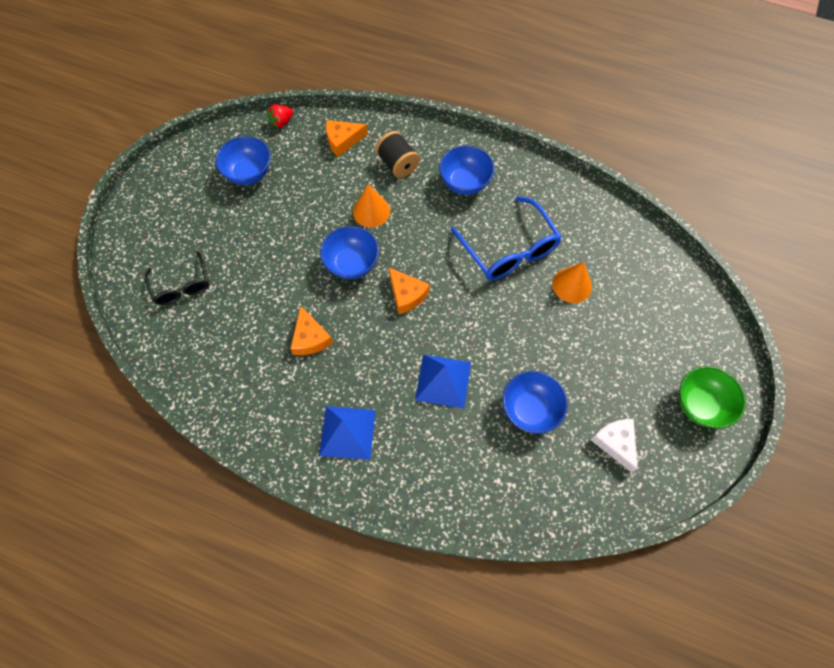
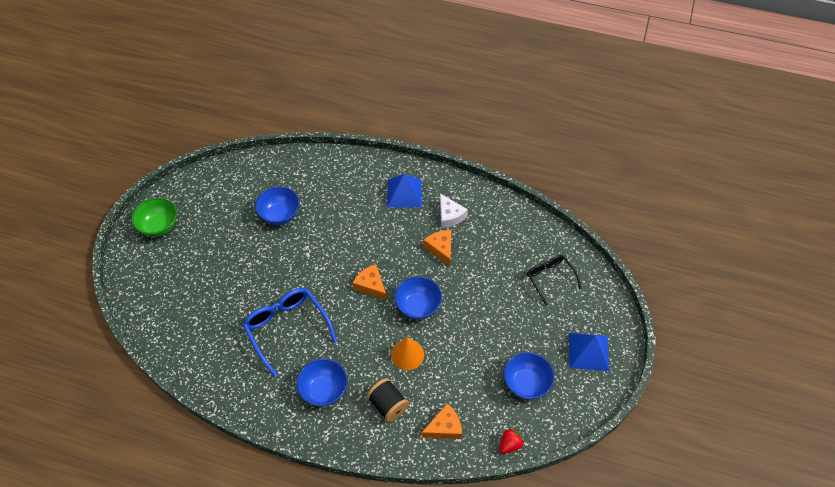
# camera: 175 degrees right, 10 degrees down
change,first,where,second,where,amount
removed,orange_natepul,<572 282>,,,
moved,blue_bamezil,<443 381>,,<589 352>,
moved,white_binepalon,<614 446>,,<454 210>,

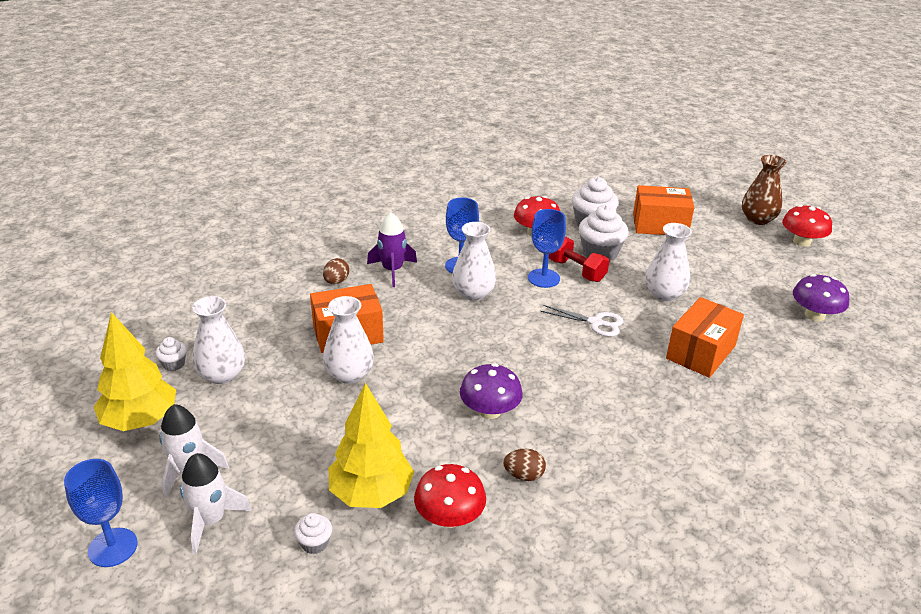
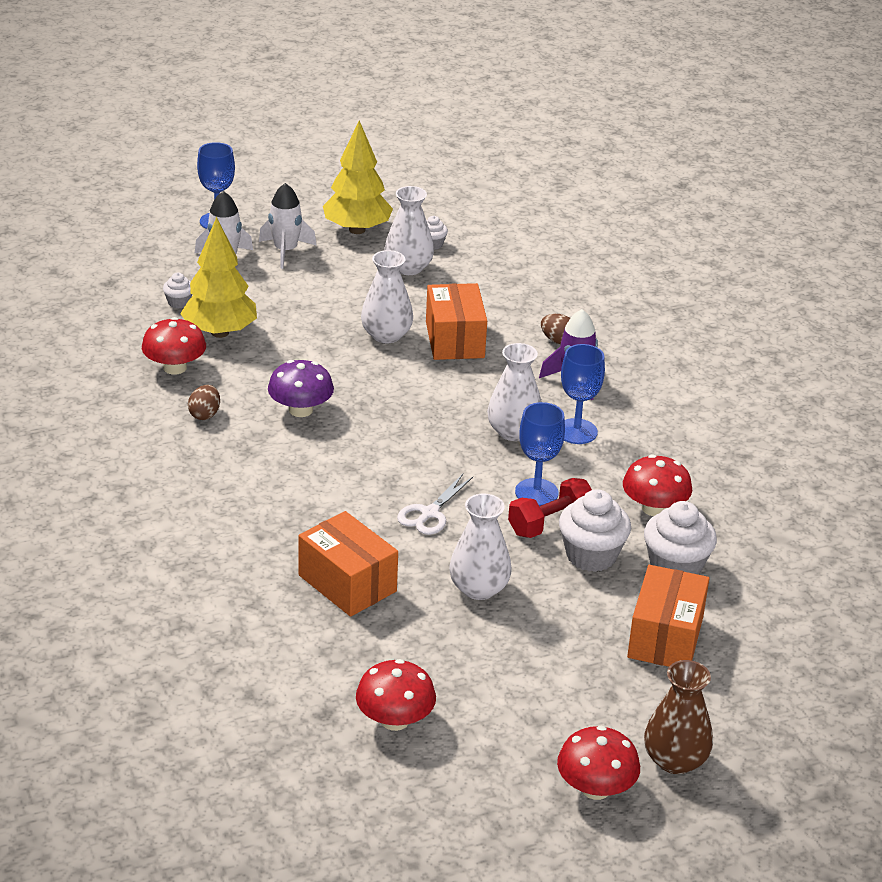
# camera: 100 degrees right, 0 degrees up
change,first,where,second,where,amount
recoloured,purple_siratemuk,<821 297>,red_siratemuk,<396 695>,

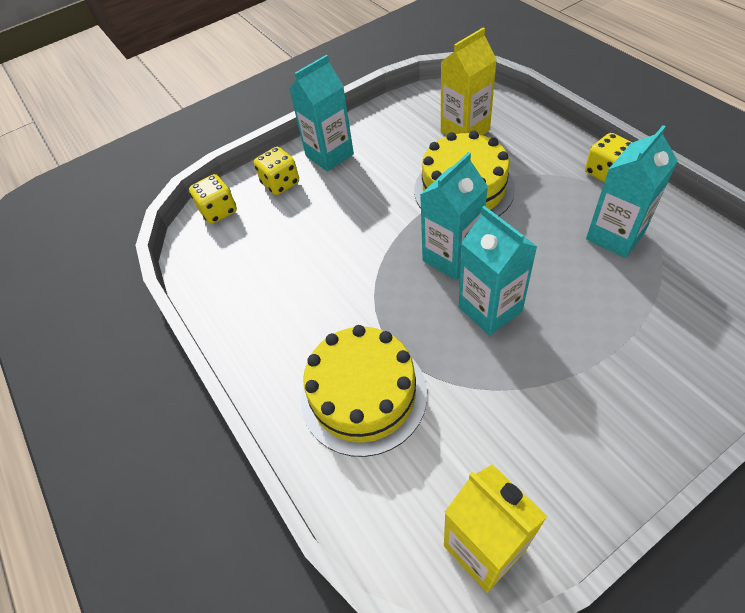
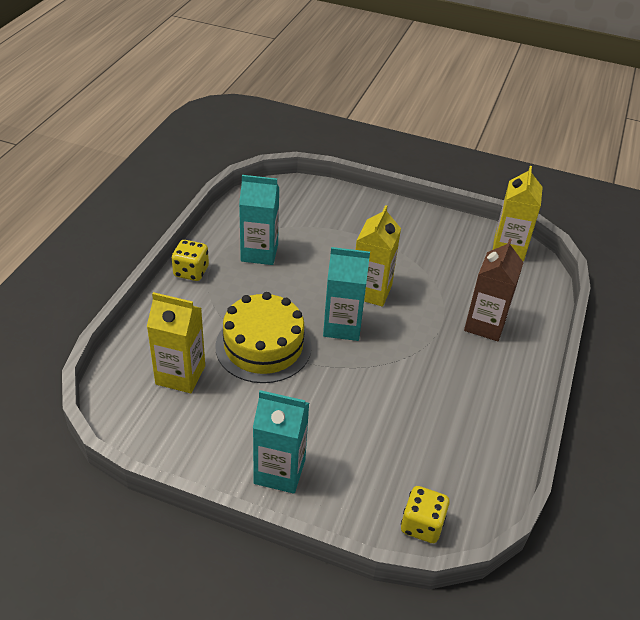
# camera: 135 degrees left, 10 degrees down
change,first,where,second,where,amount
removed,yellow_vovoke,<276 171>,,,
replaced,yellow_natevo,<364 391>,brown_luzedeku,<494 289>,
recoloured,turquoise_luzedeku,<498 271>,yellow_luzedeku,<378 256>,

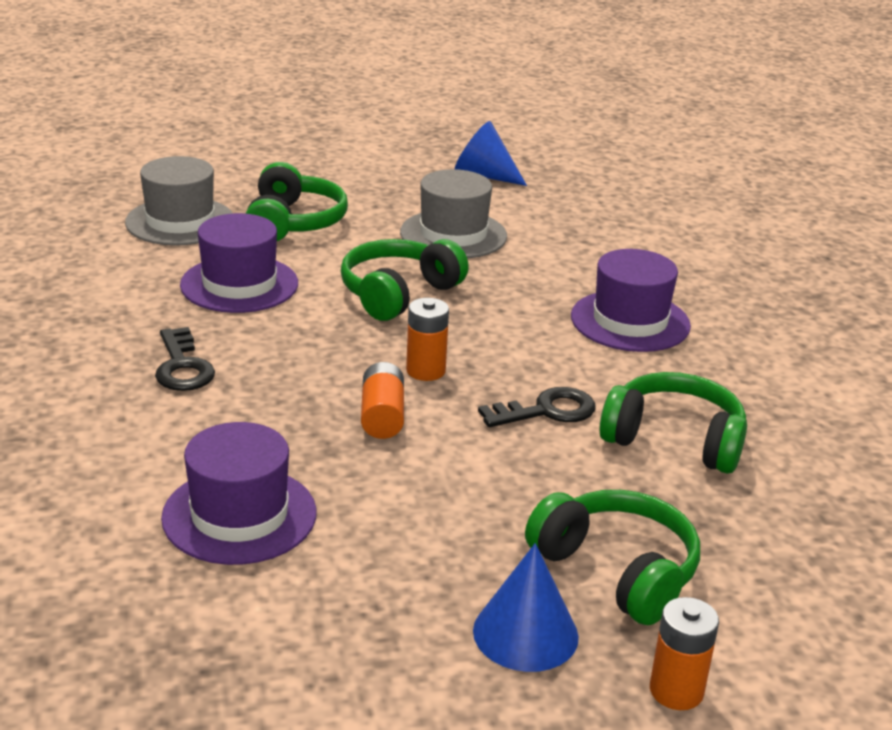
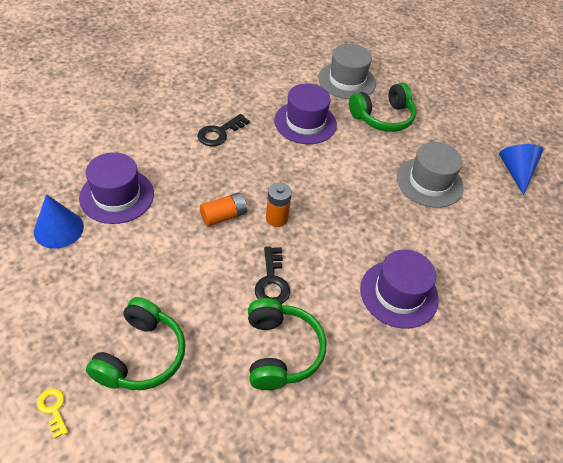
# camera: 60 degrees right, 20 degrees up
change,first,where,second,where,amount
removed,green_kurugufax,<405 280>,,,
moved,blue_natepul,<526 607>,,<59 221>,
replaced,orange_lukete,<684 653>,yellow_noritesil,<52 413>,
turned,black_noritesil,<536 407>,,<272 275>,45 degrees clockwise

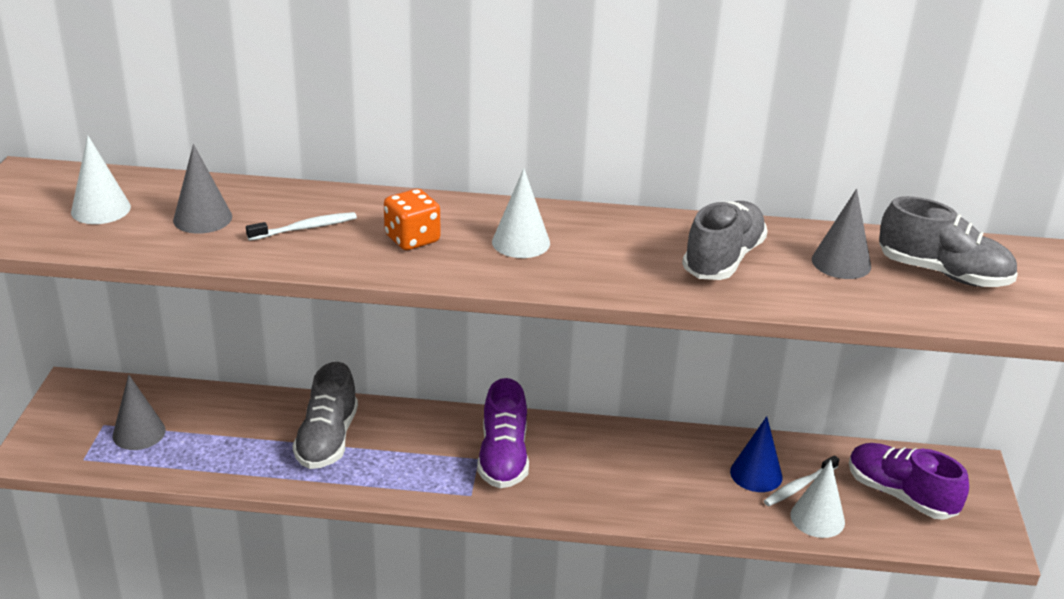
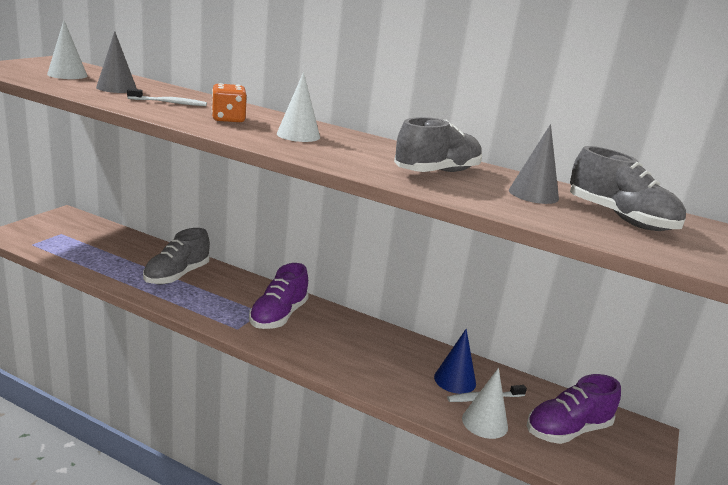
# camera: 20 degrees right, 10 degrees down
change,first,where,second,where,amount
removed,grey_natepul,<139 412>,,,
turned,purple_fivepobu,<909 481>,,<574 409>,90 degrees counterclockwise

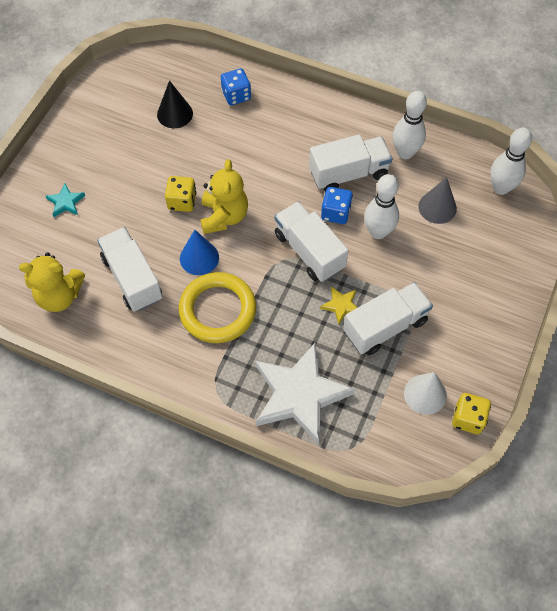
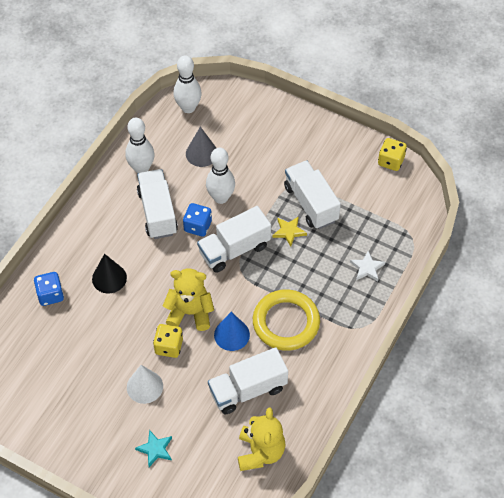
# camera: 85 degrees left, 5 degrees down
change,first,where,second,where,amount
moved,black_natepul,<175 104>,,<109 274>,
moved,white_natepul,<425 393>,,<145 384>,
resized,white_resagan,<305 394>,,<367 266>,x0.42

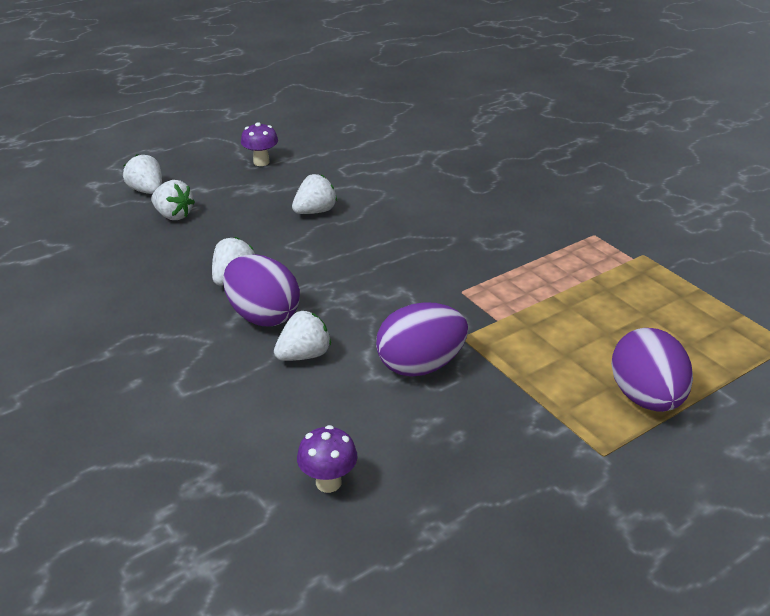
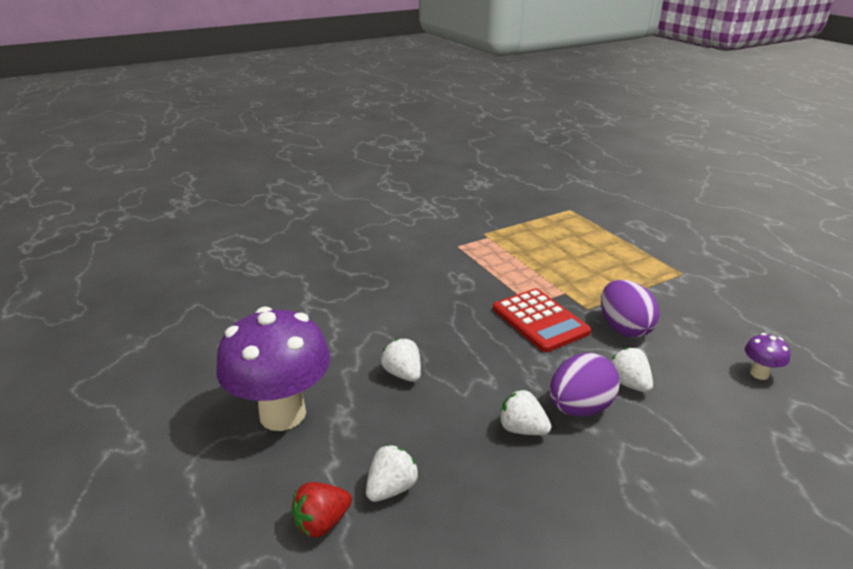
# camera: 85 degrees left, 5 degrees down
change,first,where,second,where,amount
removed,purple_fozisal,<652 370>,,,
added,,,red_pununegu,<542 320>,
recoloured,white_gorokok,<142 174>,red_gorokok,<321 509>,
resized,purple_siratemuk,<259 144>,,<273 369>,x2.42

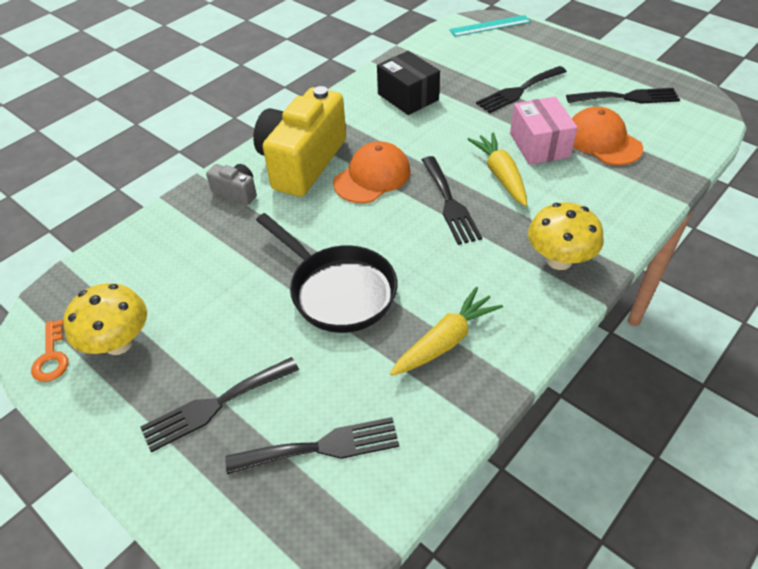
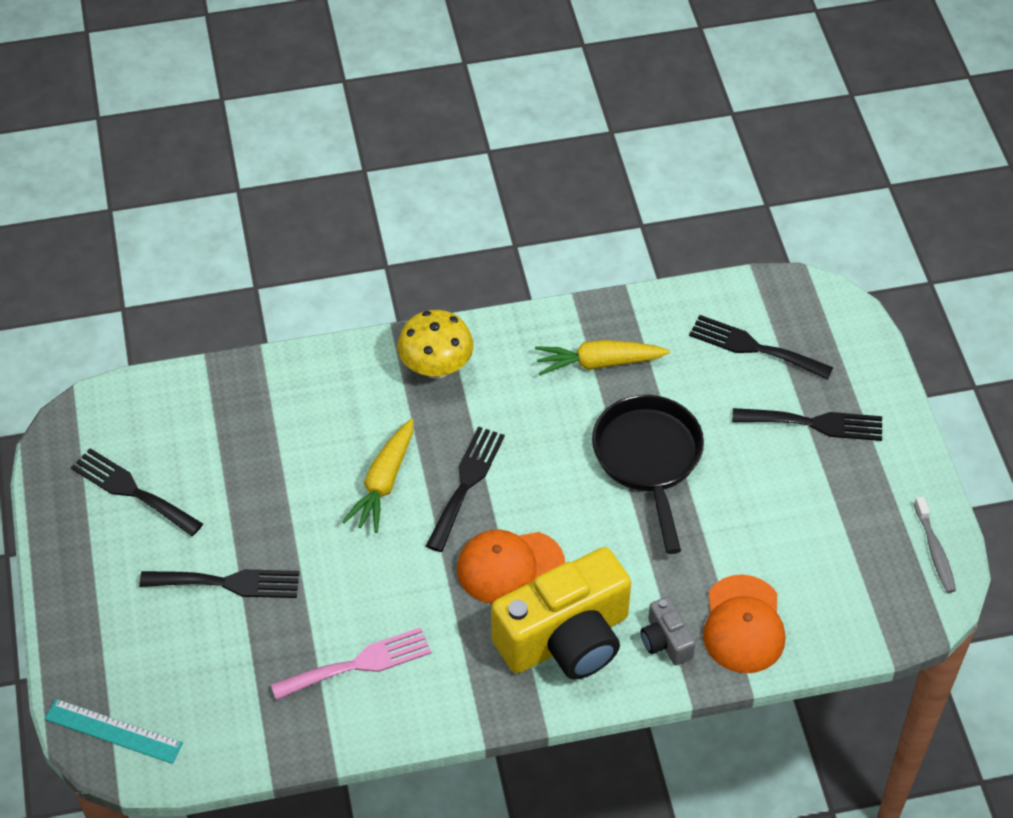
# camera: 145 degrees left, 5 degrees up
change,first,where,second,where,amount
removed,yellow_siratemuk,<105 319>,,,
removed,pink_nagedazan,<544 131>,,,
moved,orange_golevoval,<607 136>,,<744 623>,
replaced,orange_noritesil,<49 350>,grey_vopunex,<935 544>,
replaced,black_nagedazan,<408 83>,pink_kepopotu,<350 663>,

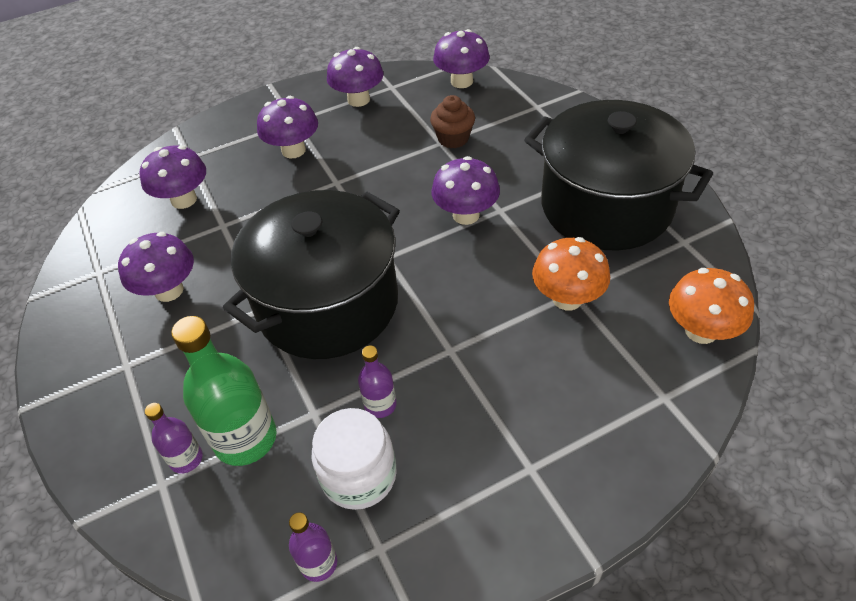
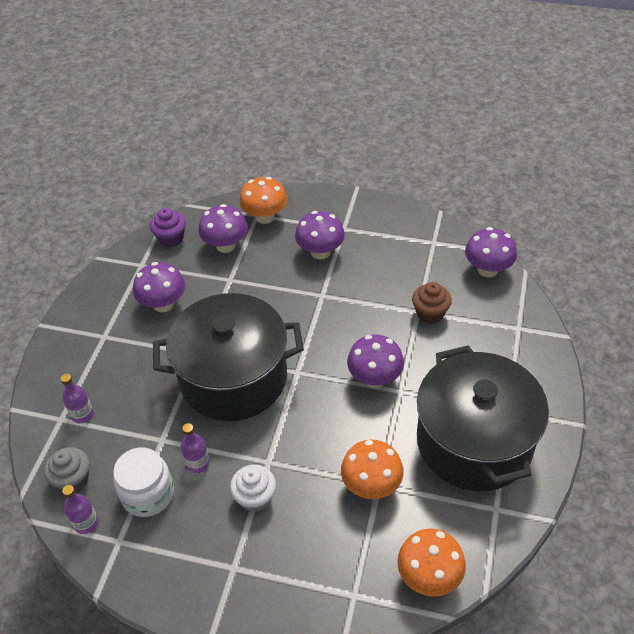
# camera: 40 degrees right, 0 degrees up
change,first,where,second,where,amount
removed,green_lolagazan,<224 391>,,,
removed,purple_siratemuk,<355 77>,,,
added,,,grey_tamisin,<67 469>,
added,,,purple_tamisin,<168 227>,
added,,,white_tamisin,<253 488>,
added,,,orange_siratemuk,<263 200>,

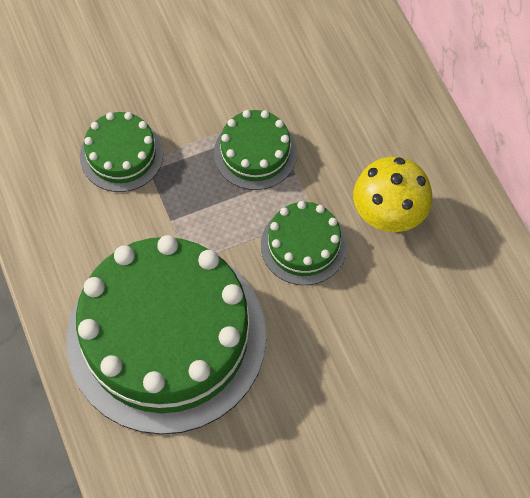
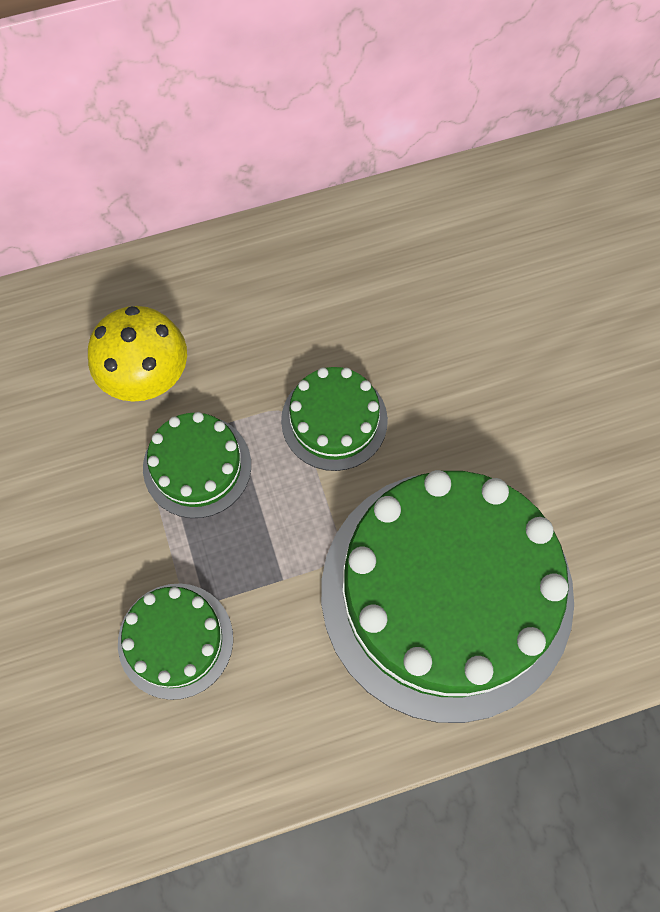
# camera: 85 degrees left, 5 degrees up
change,first,where,second,where,amount
moved,yellow_siratemuk,<392 194>,,<137 354>,

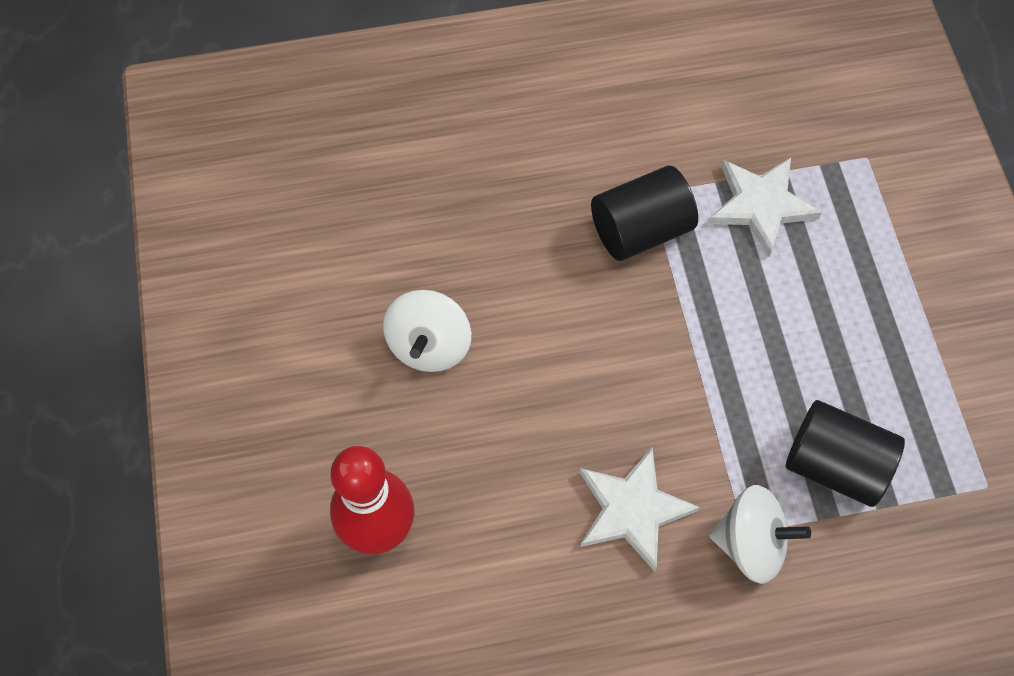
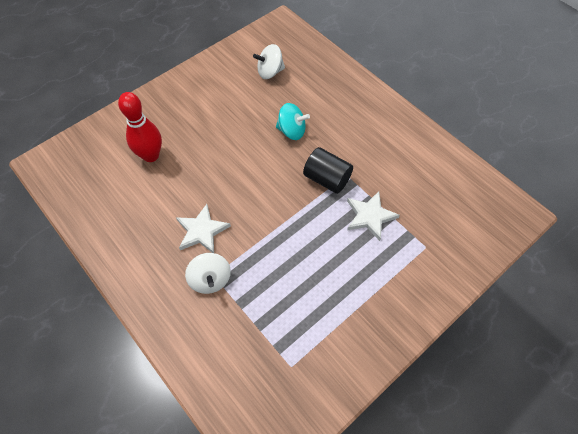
# camera: 60 degrees right, 5 degrees down
change,first,where,second,where,amount
removed,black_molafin,<845 453>,,,
added,,,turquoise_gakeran,<293 121>,
moved,white_gakeran,<427 331>,,<269 61>,

